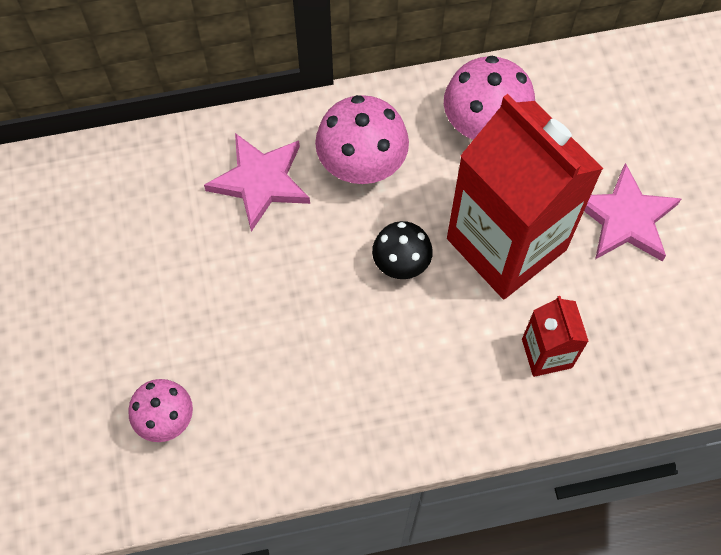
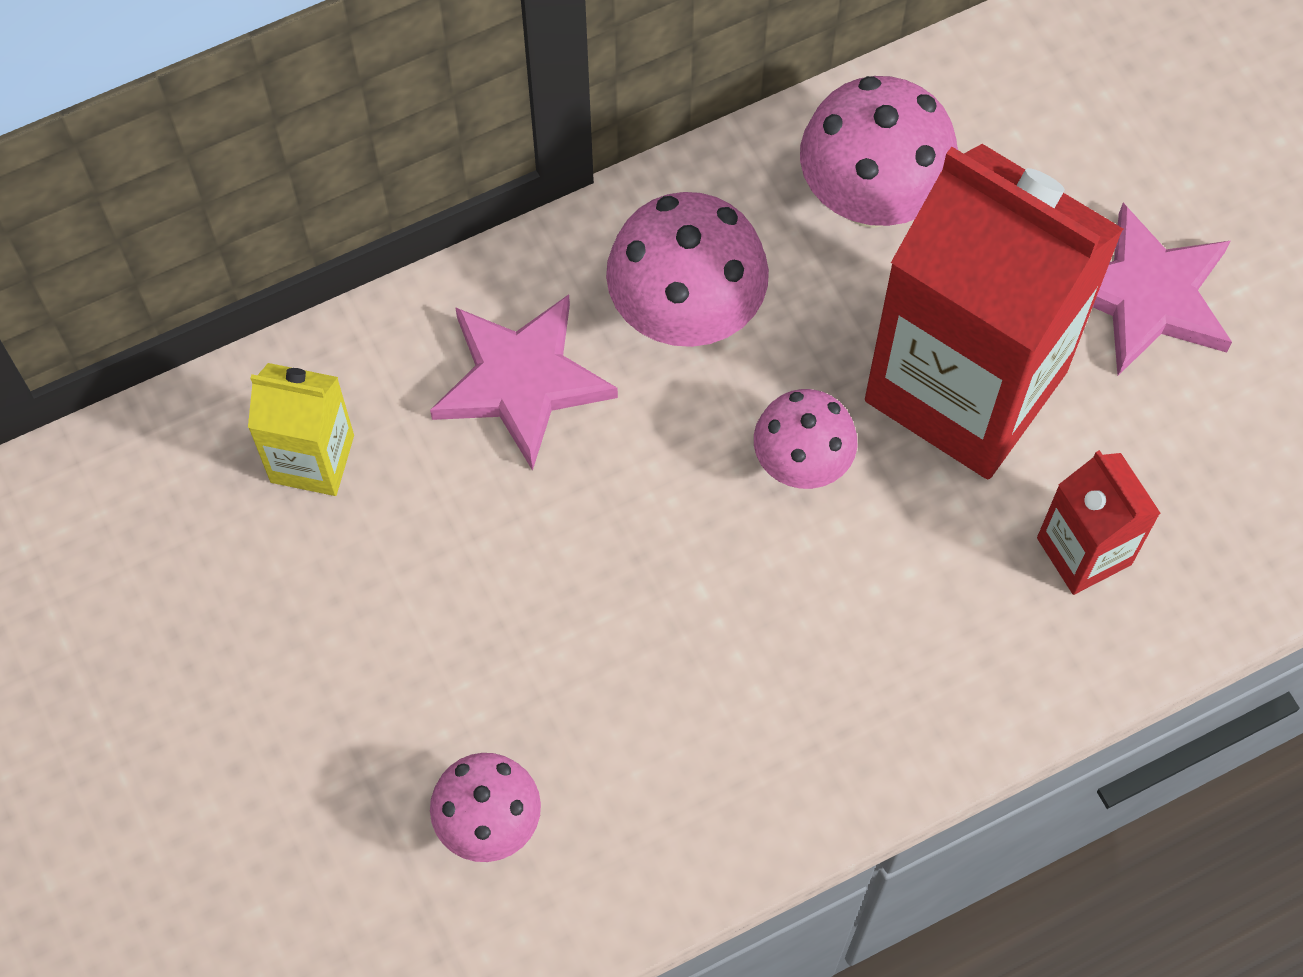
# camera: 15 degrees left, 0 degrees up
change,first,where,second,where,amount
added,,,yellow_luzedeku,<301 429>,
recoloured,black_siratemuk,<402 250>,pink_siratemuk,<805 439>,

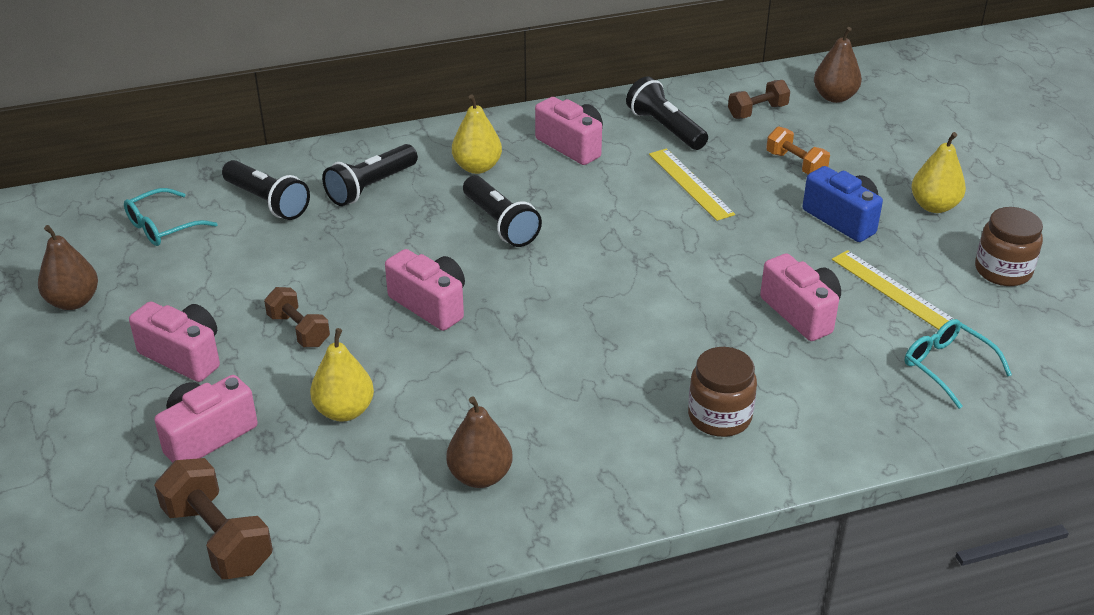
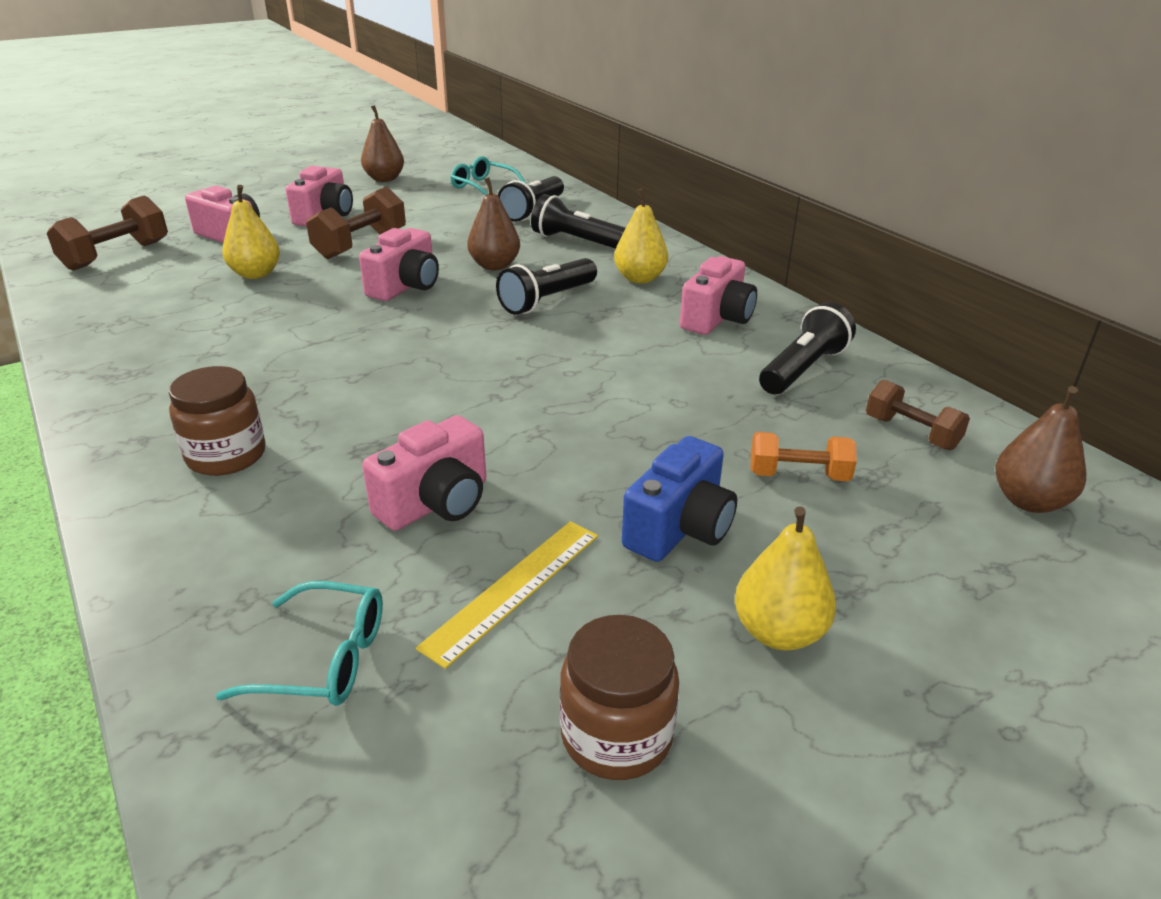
# camera: 75 degrees right, 5 degrees down
change,first,where,second,where,amount
removed,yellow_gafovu,<692 184>,,,
moved,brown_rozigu,<479 442>,,<493 223>,
turned,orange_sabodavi,<798 150>,,<804 456>,60 degrees clockwise
turned,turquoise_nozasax,<958 364>,,<299 643>,60 degrees clockwise
resized,brown_sabodavi,<297 317>,,<356 223>,x1.55

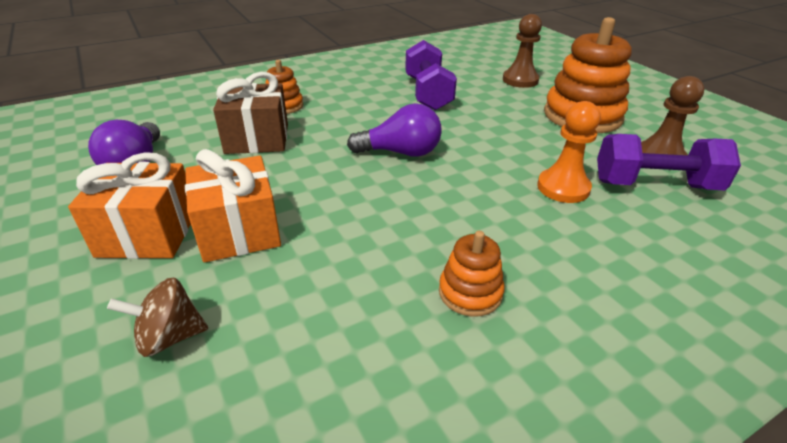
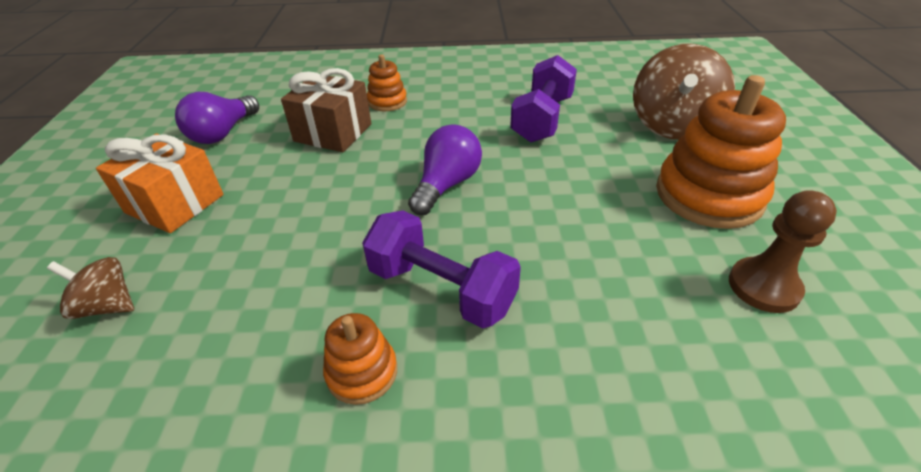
# camera: 30 degrees right, 5 degrees up
change,first,where,second,where,amount
removed,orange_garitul,<233 205>,,,
removed,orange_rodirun,<569 152>,,,
moved,purple_sabodavi,<669 162>,,<441 270>,
replaced,brown_rodirun,<522 51>,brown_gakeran,<684 91>,
turned,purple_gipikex,<394 130>,,<445 169>,90 degrees counterclockwise

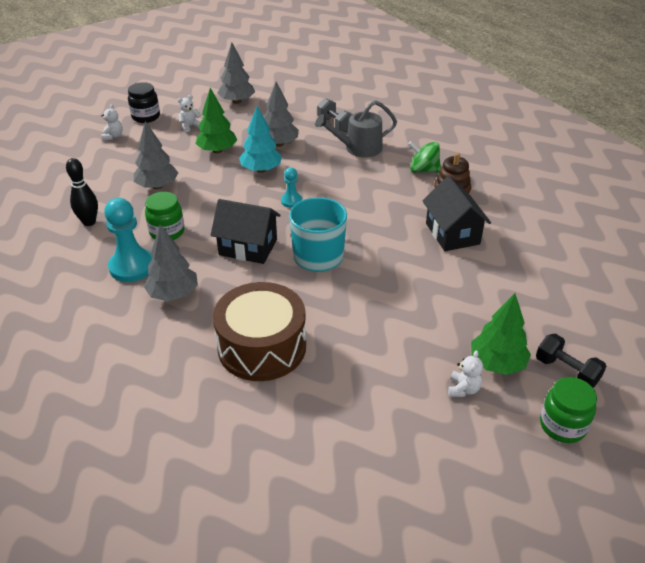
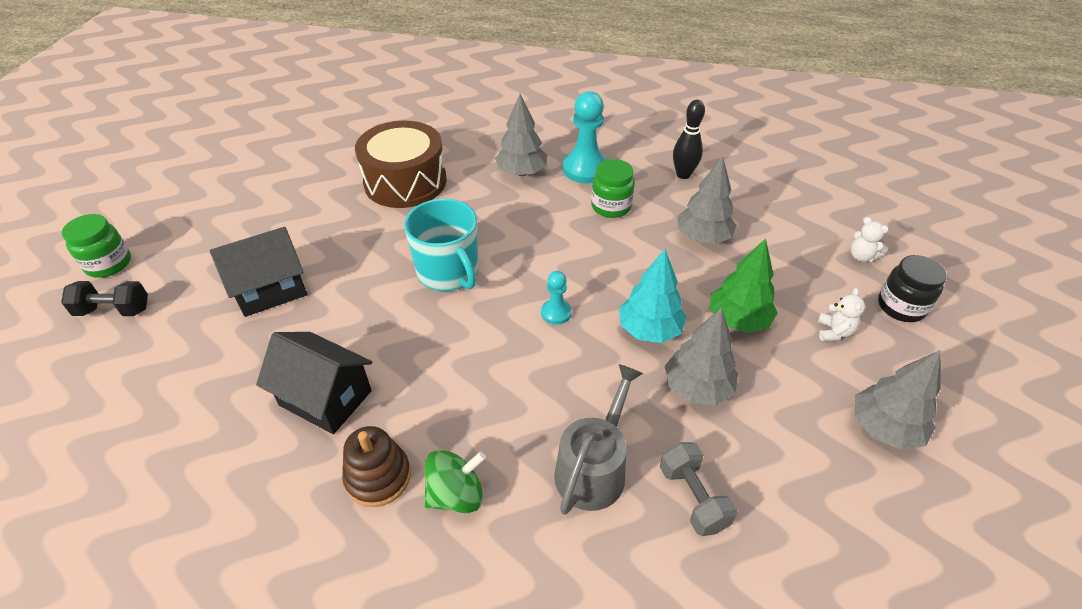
# camera: 135 degrees right, 5 degrees up
change,first,where,second,where,amount
removed,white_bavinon,<465 373>,,,
removed,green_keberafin,<501 334>,,,
moved,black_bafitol,<246 231>,,<258 272>,
turned,grey_sabodavi,<335 115>,,<698 489>,60 degrees clockwise

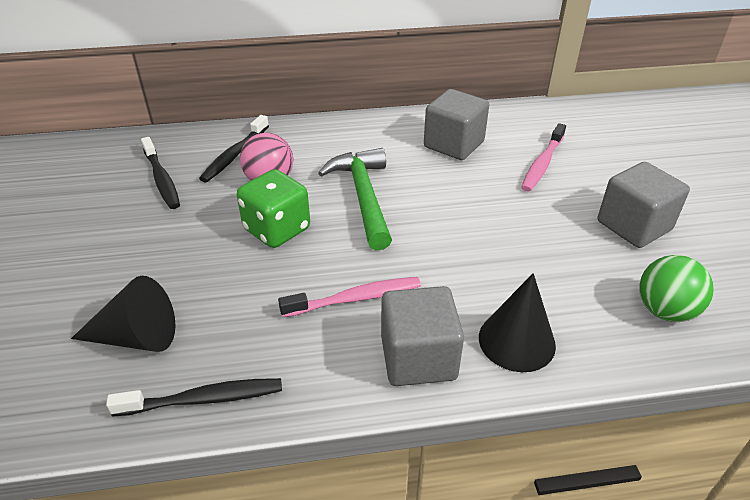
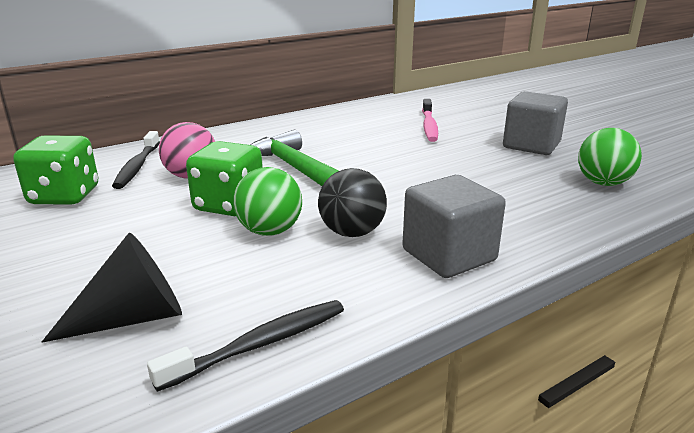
# camera: 25 degrees left, 15 degrees down
change,first,where,second,where,amount
removed,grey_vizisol,<456 124>,,,
removed,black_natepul,<517 322>,,,
added,,,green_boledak,<267 201>,
replaced,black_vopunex,<160 173>,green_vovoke,<55 170>,
replaced,pink_vopunex,<349 297>,black_boledak,<352 202>,

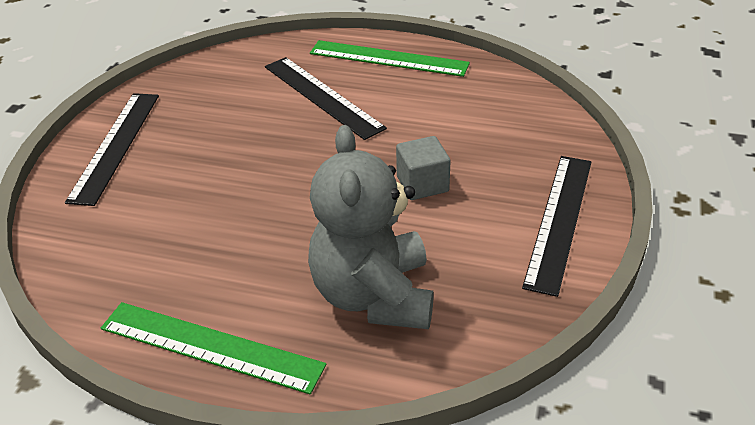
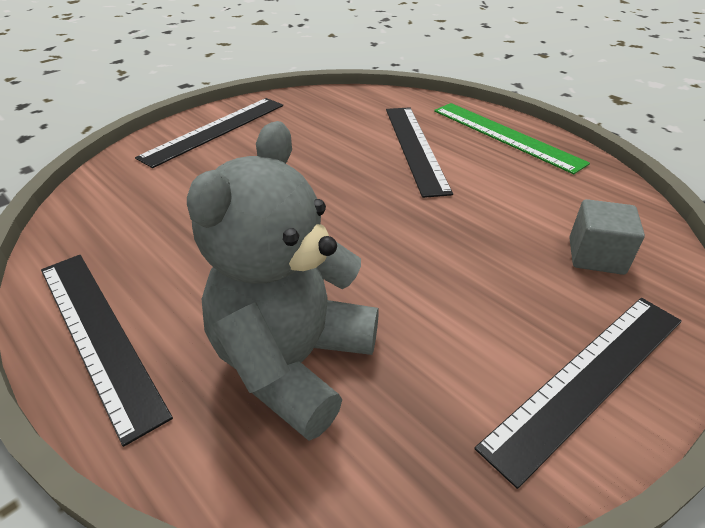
# camera: 30 degrees right, 0 degrees up
change,first,where,second,where,amount
moved,grey_vizisol,<423 168>,,<607 237>,
recoloured,green_gafovu,<214 348>,black_gafovu,<107 351>,

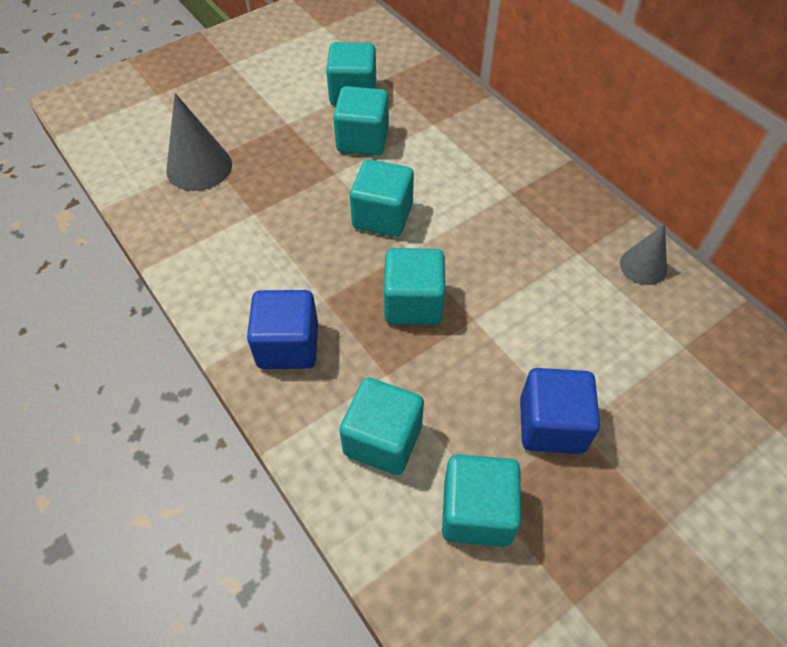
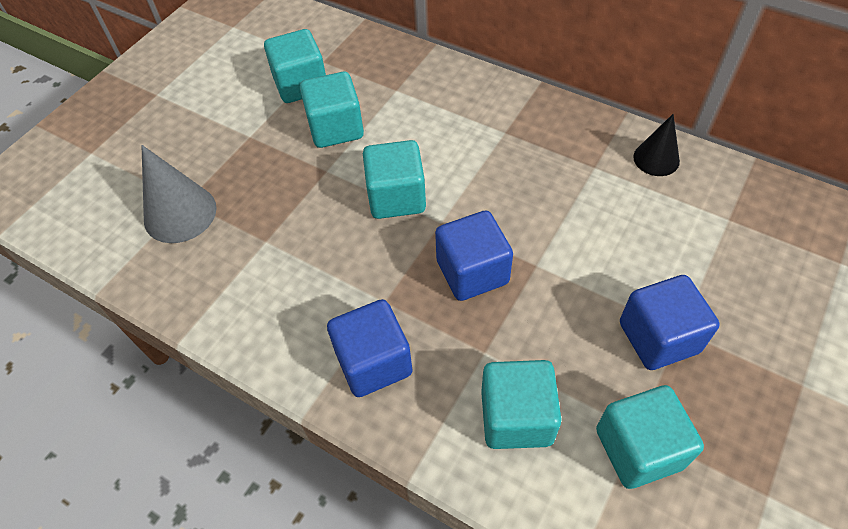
# camera: 20 degrees left, 0 degrees up
change,first,where,second,where,amount
recoloured,turquoise_vizisol,<414 286>,blue_vizisol,<474 256>,
recoloured,grey_natepul,<643 254>,black_natepul,<656 145>,

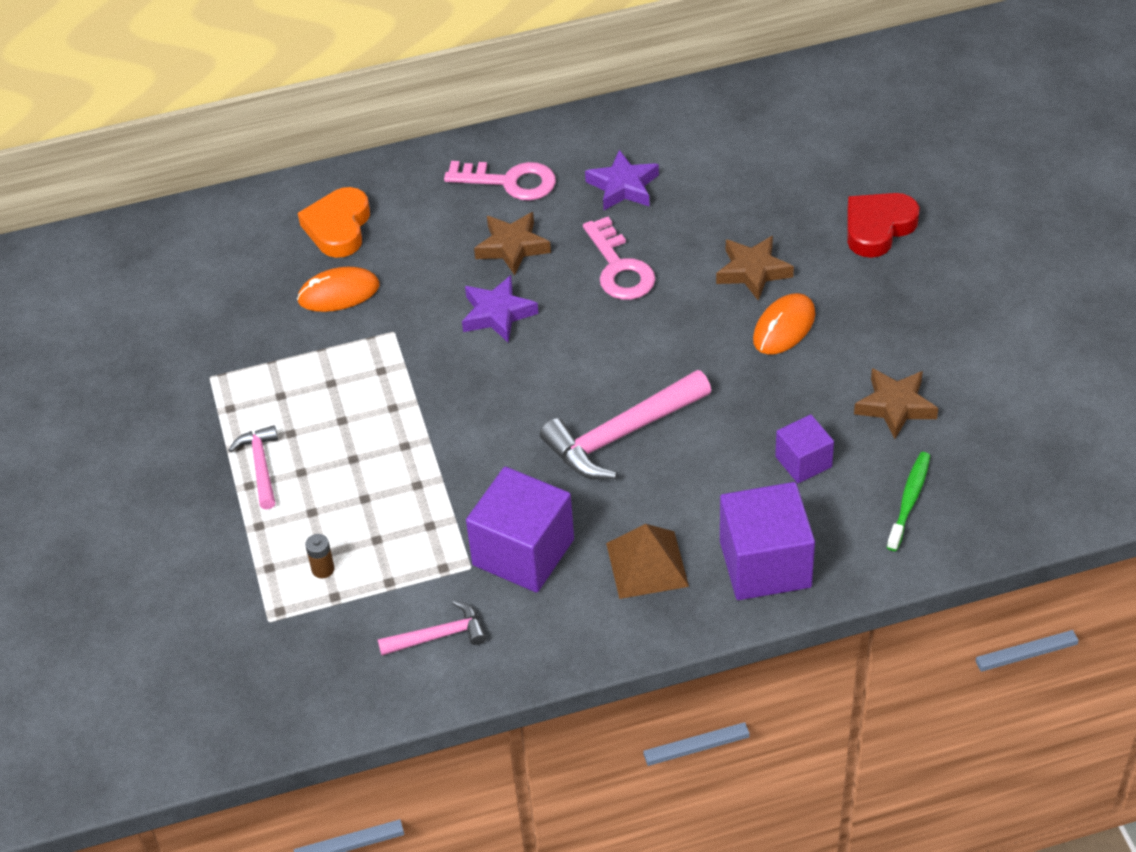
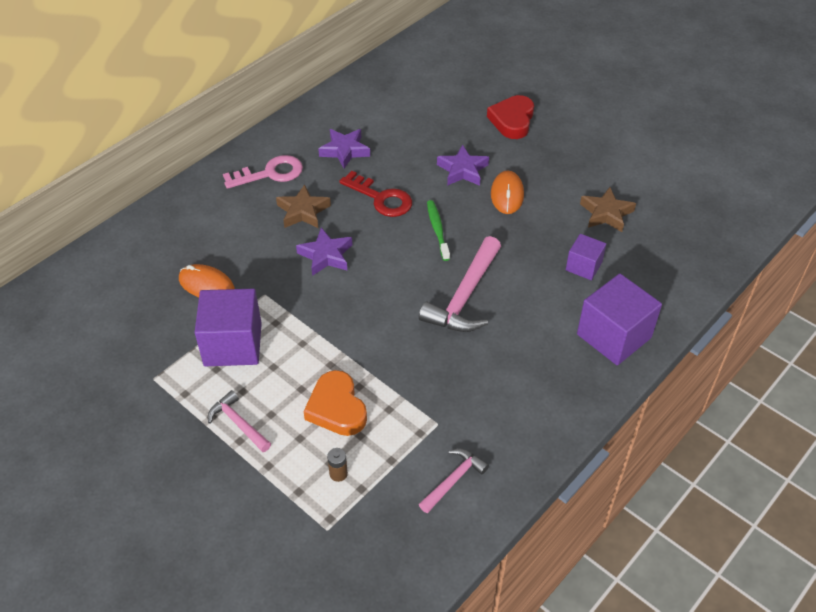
# camera: 35 degrees left, 0 degrees up
change,first,where,second,where,amount
removed,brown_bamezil,<647 561>,,,
moved,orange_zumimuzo,<334 222>,,<335 403>,
moved,purple_vizisol,<520 530>,,<228 327>,
moved,green_vopunex,<908 501>,,<438 230>,
recoloured,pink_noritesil,<619 258>,red_noritesil,<375 194>,
recoloured,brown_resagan,<755 268>,purple_resagan,<463 165>,
turned,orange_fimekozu,<338 289>,,<207 280>,75 degrees clockwise

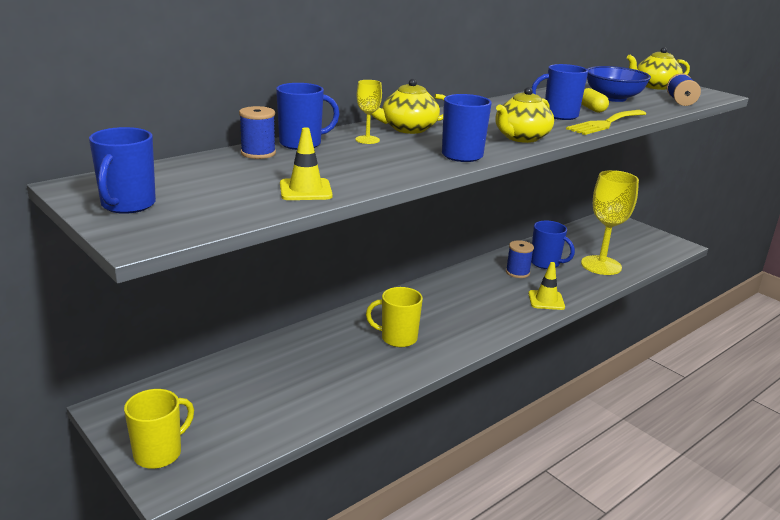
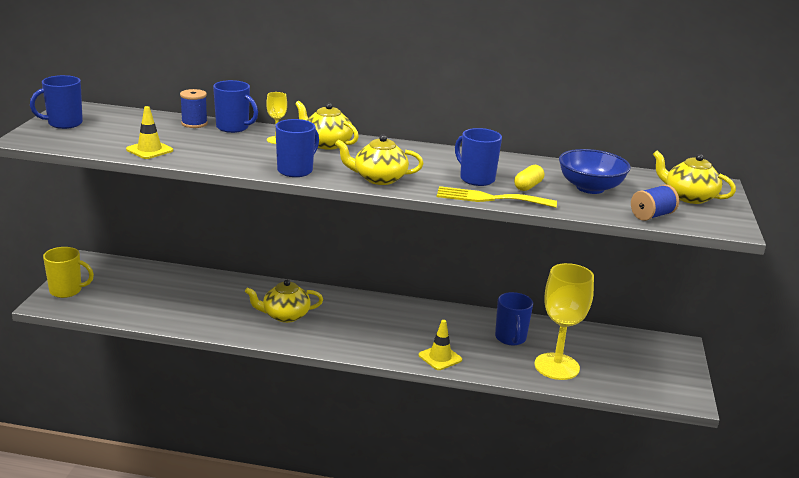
# camera: 50 degrees right, 0 degrees up
change,first,where,second,where,amount
removed,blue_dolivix,<520 259>,,,
replaced,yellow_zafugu,<394 317>,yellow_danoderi,<284 301>,

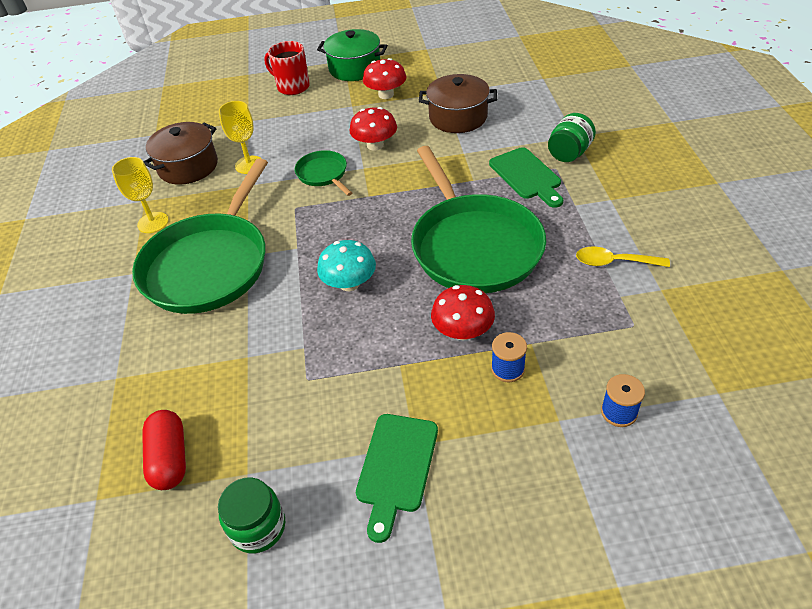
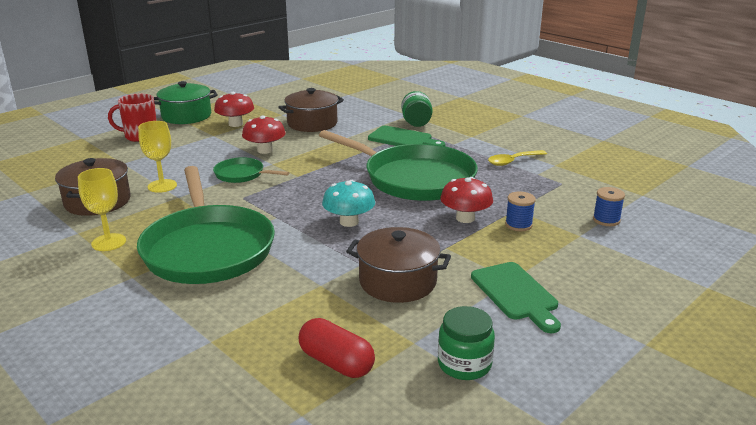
# camera: 40 degrees left, 20 degrees down
change,first,where,second,where,amount
added,,,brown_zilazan,<398 265>,

